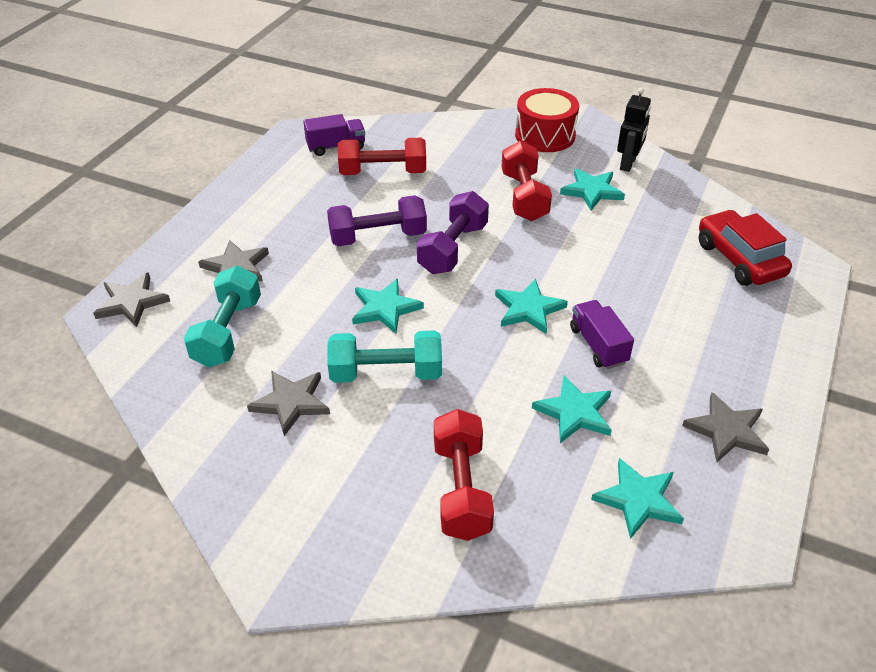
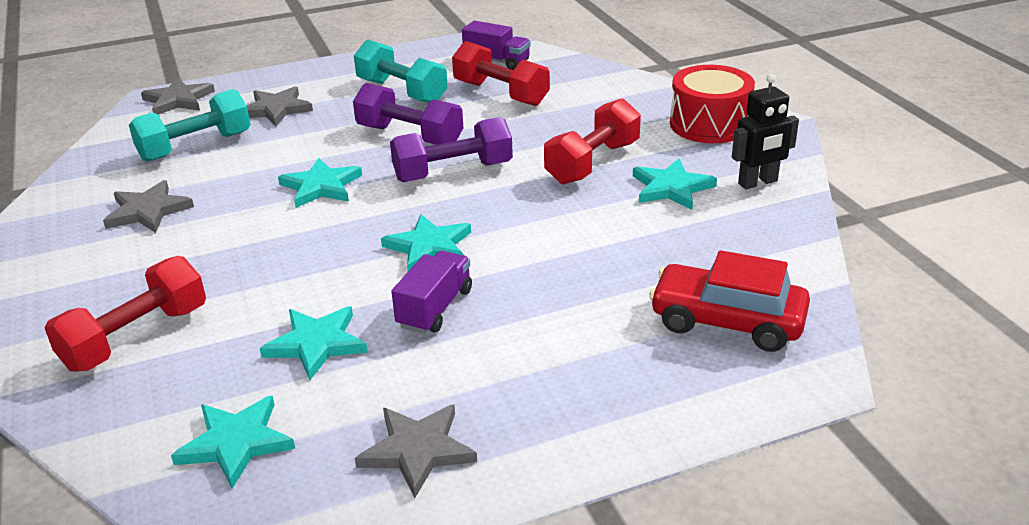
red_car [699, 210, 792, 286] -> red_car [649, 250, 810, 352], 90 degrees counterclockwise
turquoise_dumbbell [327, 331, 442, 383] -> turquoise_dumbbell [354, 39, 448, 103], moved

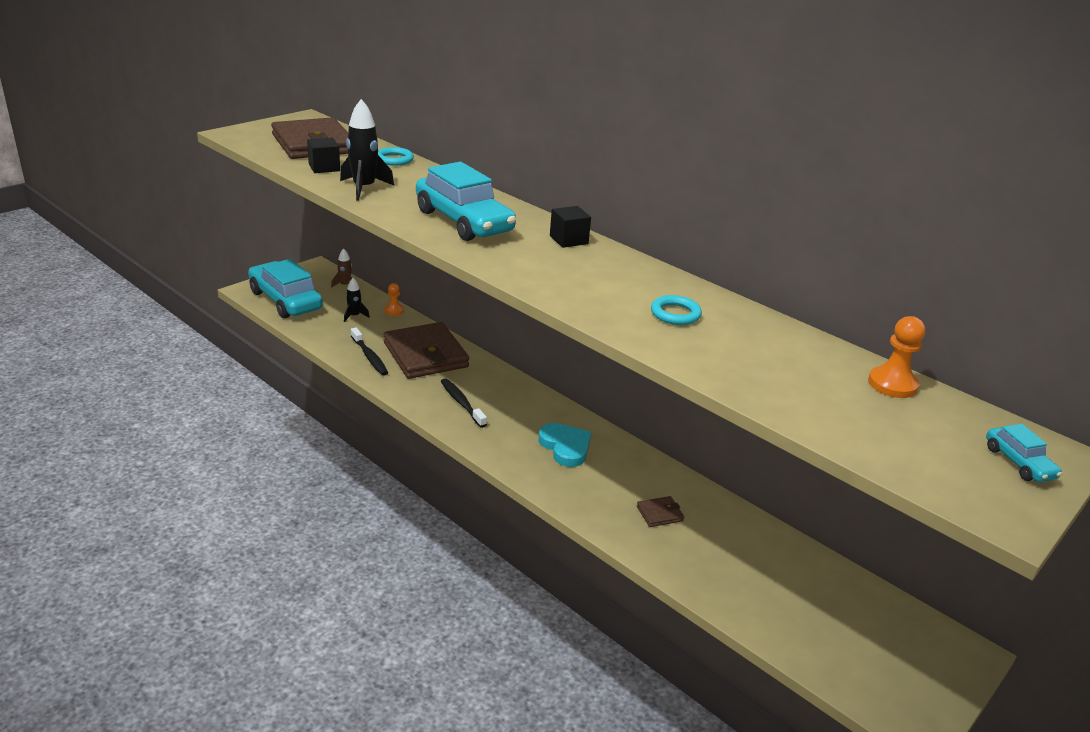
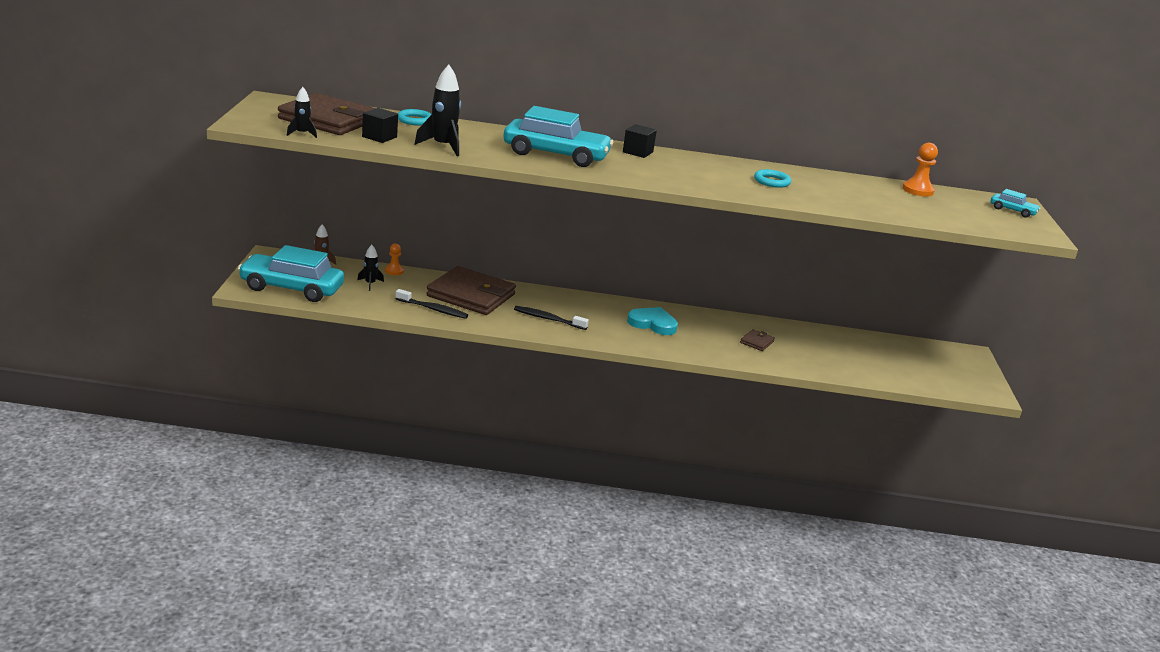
none -> black_rocket [287, 87, 317, 138]

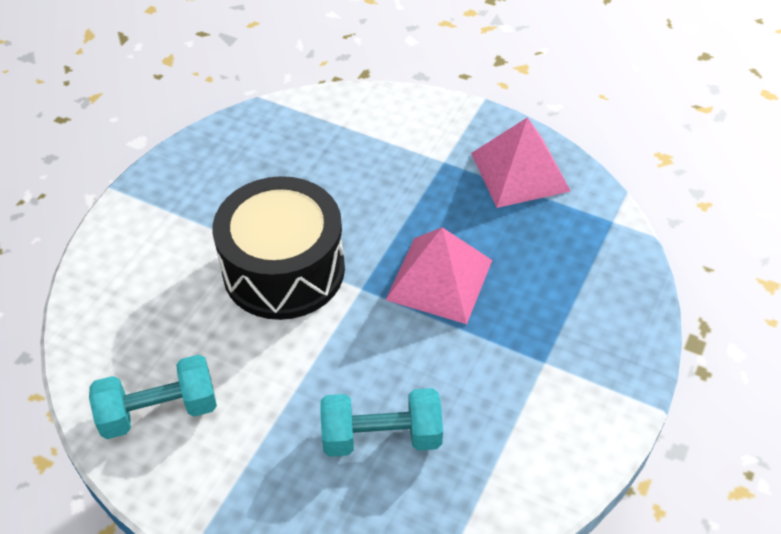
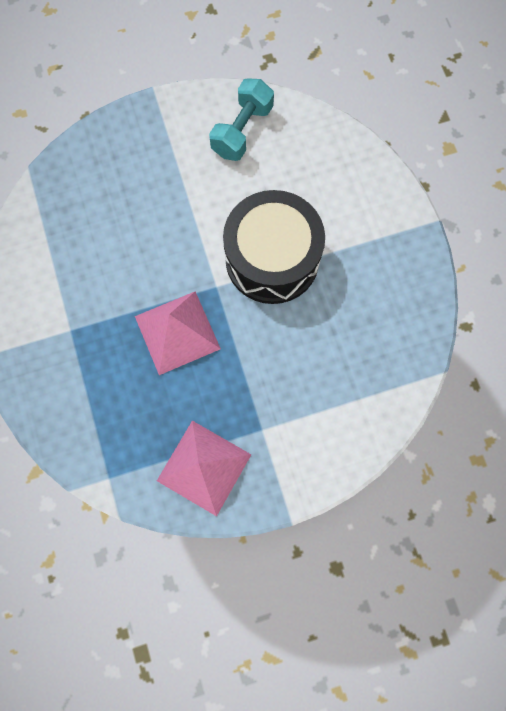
turquoise_dumbbell [321, 388, 443, 457] -> none

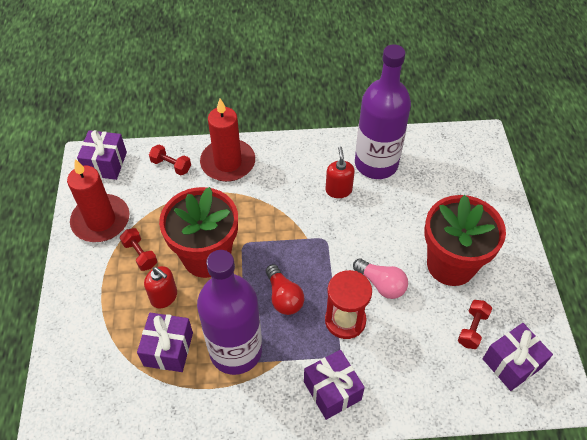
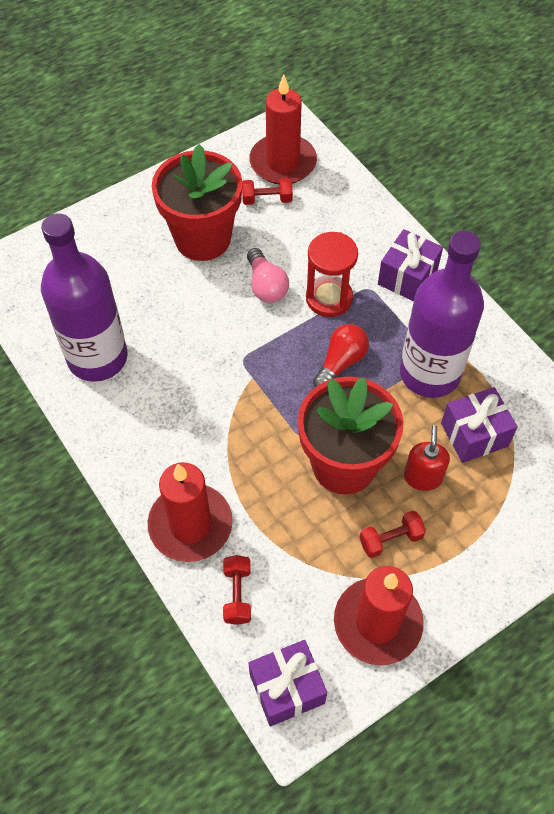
red_soap_dispenser [325, 146, 355, 198] -> none
red_dumbbell [120, 228, 157, 271] -> red_dumbbell [359, 511, 426, 558], 45 degrees clockwise
pink_light_bulb [353, 258, 408, 299] -> pink_light_bulb [247, 248, 289, 303], 150 degrees clockwise
purple_gift [483, 323, 553, 391] -> red_candle [250, 75, 317, 184]

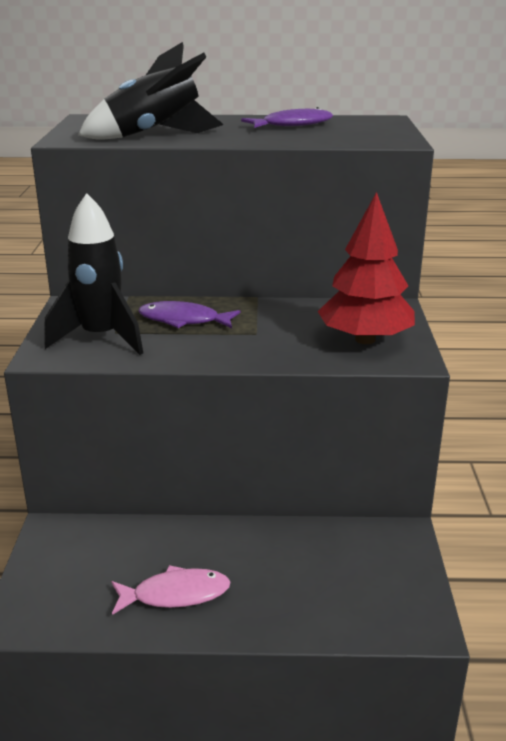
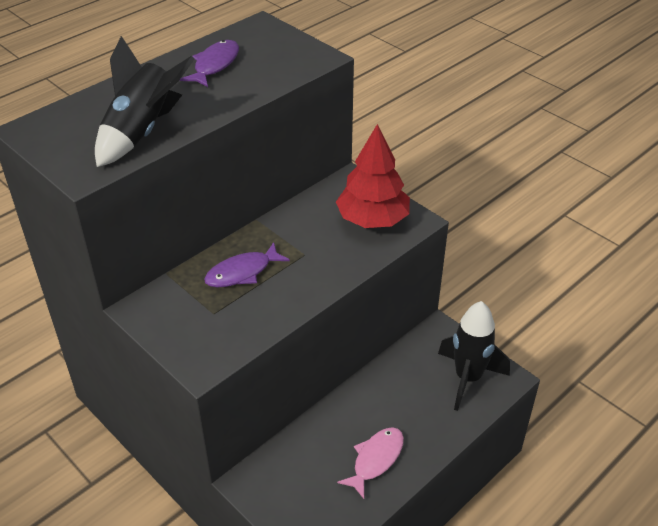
black_rocket [44, 193, 143, 355] -> black_rocket [438, 301, 510, 411], moved

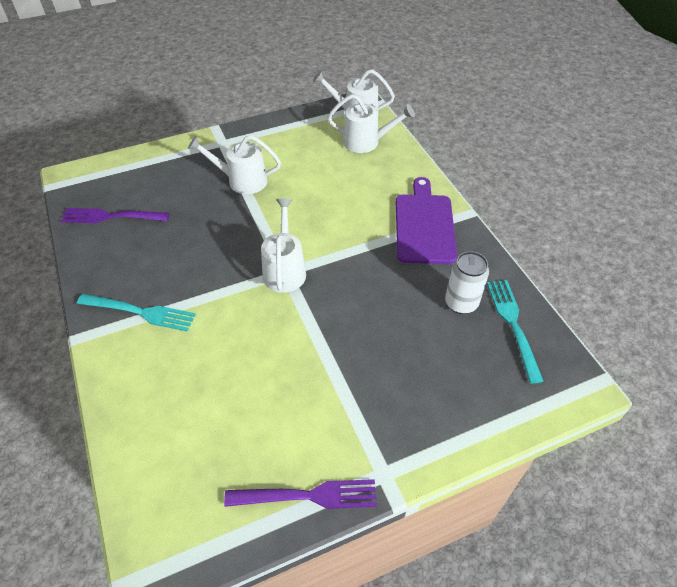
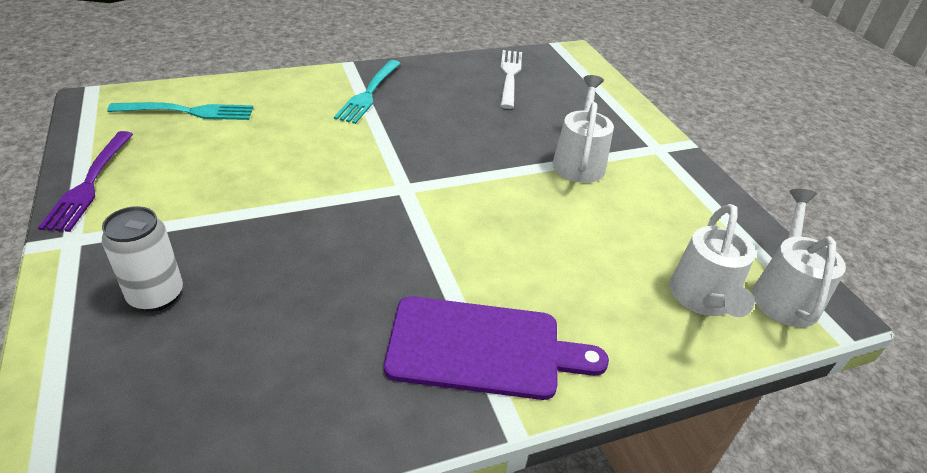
white_watering_can [261, 199, 306, 293] -> none
purple_fork [61, 208, 169, 223] -> white_fork [500, 50, 522, 109]
white_can [445, 251, 489, 314] -> white_can [102, 206, 183, 312], moved
turquoise_fork [487, 280, 543, 384] -> turquoise_fork [107, 102, 253, 120], moved

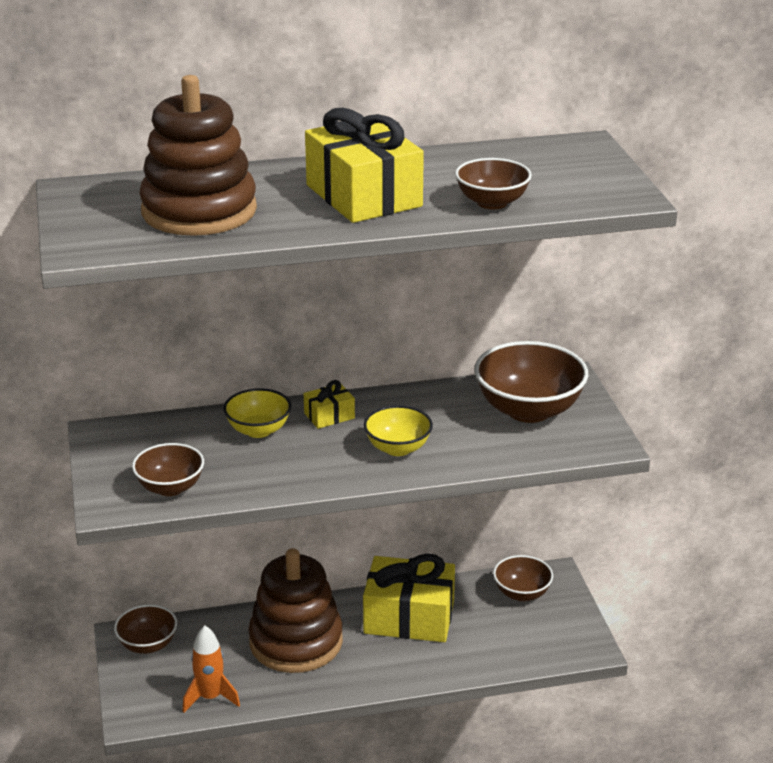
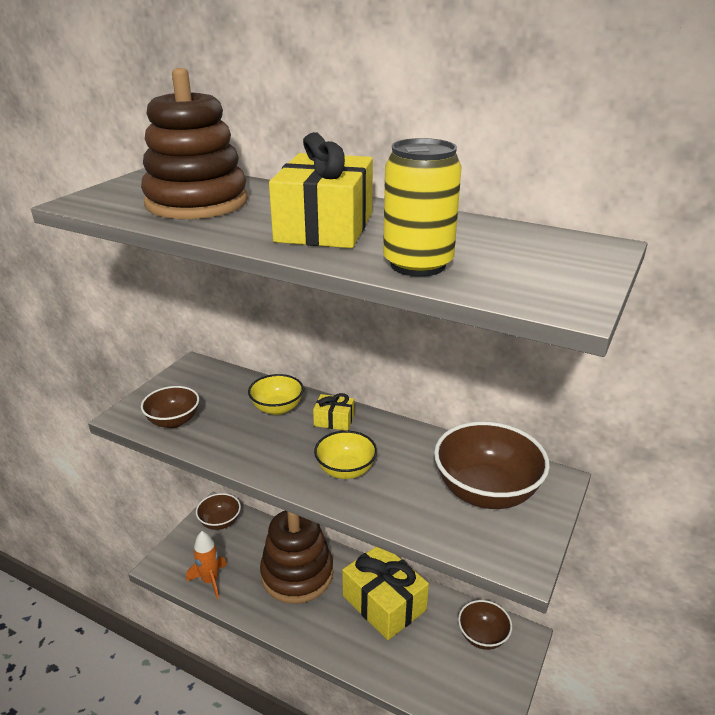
brown_bowl [455, 158, 532, 209] -> yellow_can [383, 138, 462, 277]

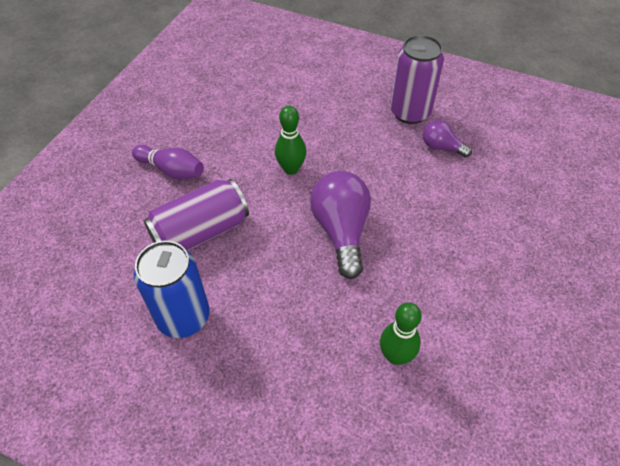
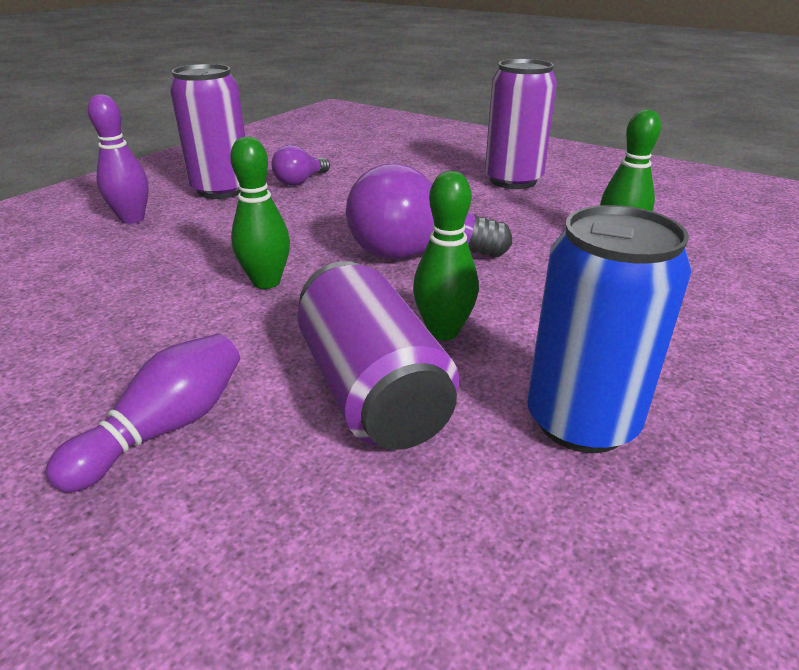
none -> purple_can [485, 59, 557, 189]
none -> purple_bowling_pin [88, 94, 149, 224]
none -> green_bowling_pin [413, 171, 479, 340]

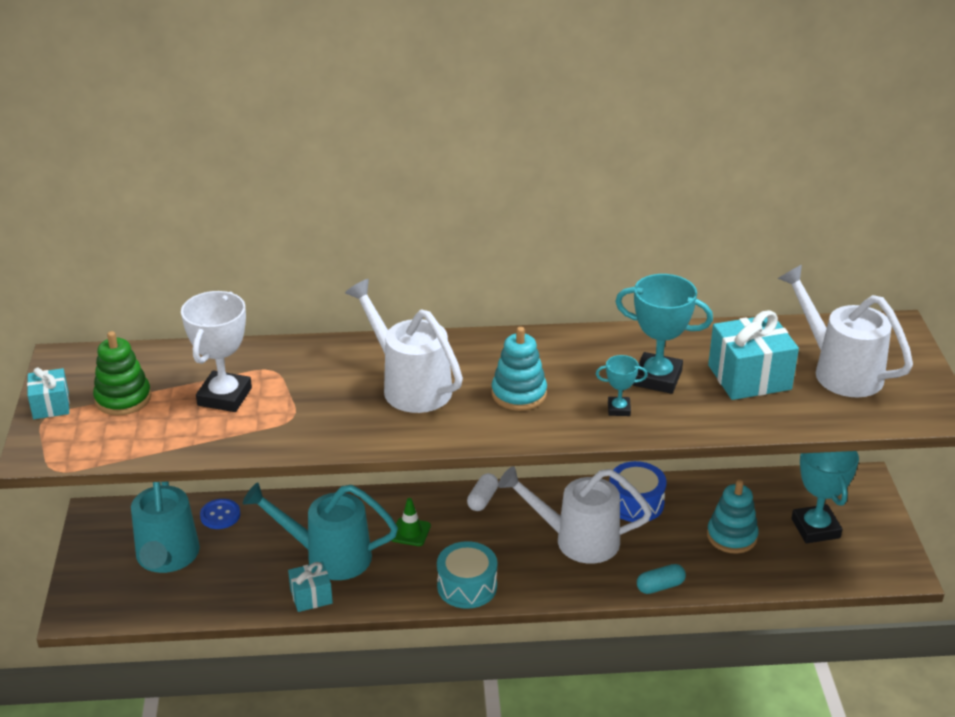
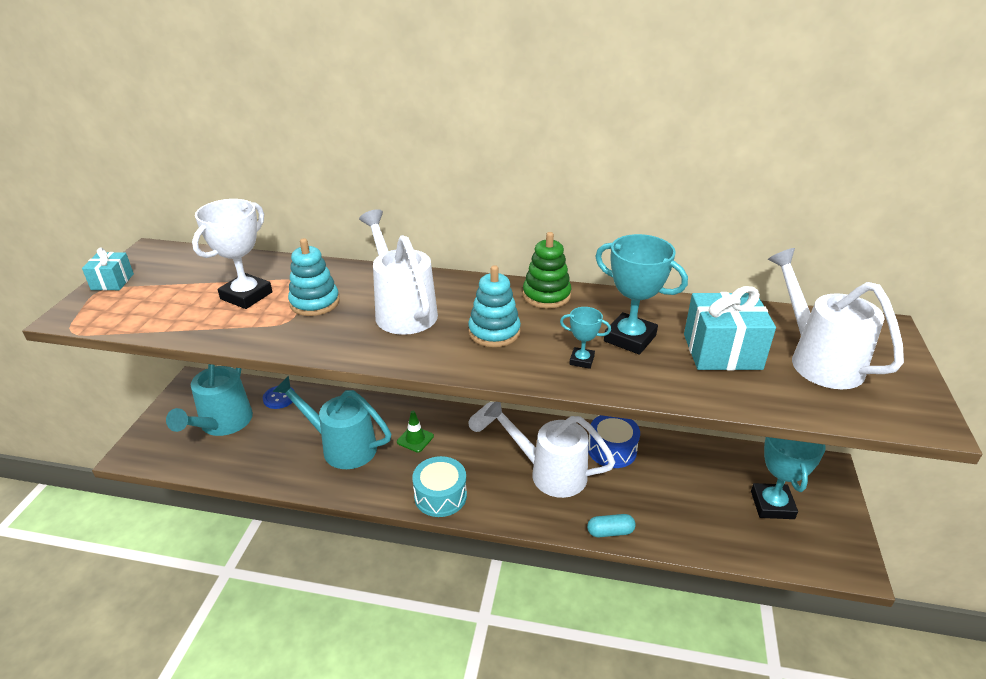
green_stacking_toy [93, 331, 151, 416] -> green_stacking_toy [523, 232, 571, 309], moved
turquoise_stacking_toy [707, 480, 759, 554] -> turquoise_stacking_toy [288, 238, 339, 316], moved
turquoise_gift [288, 562, 333, 612] -> none

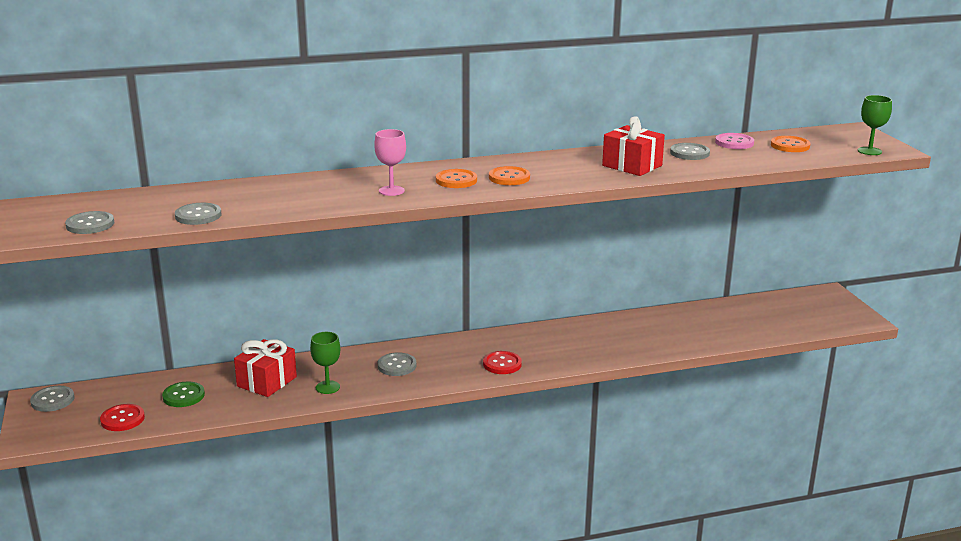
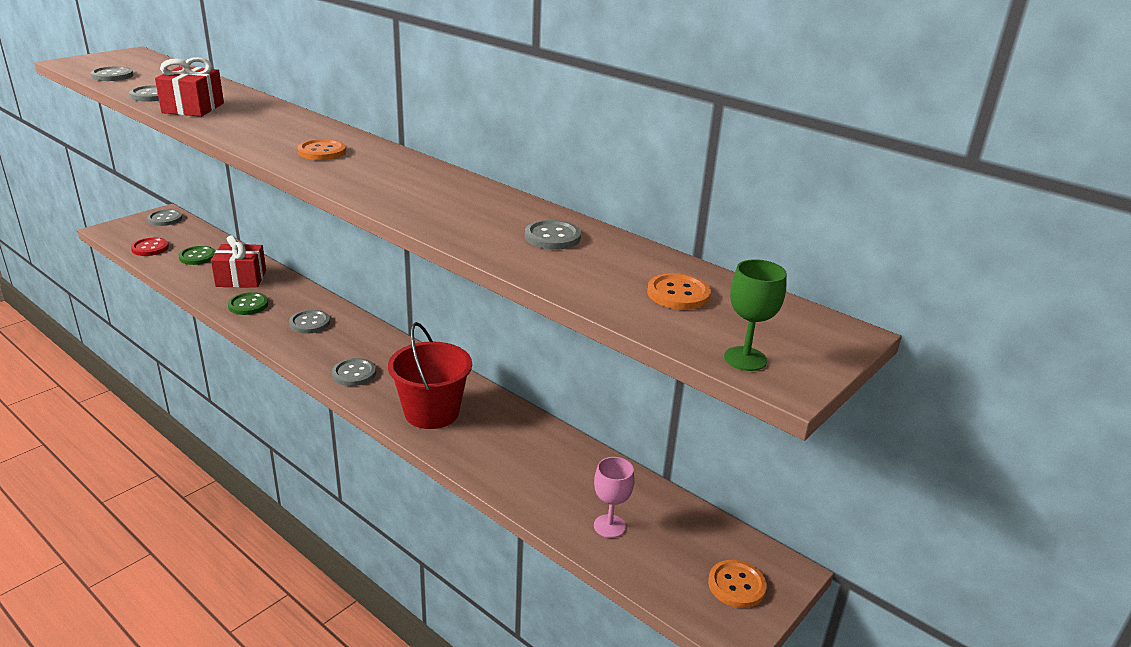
red_gift [602, 116, 665, 176] -> red_gift [155, 57, 224, 117], moved
pink_goblet [374, 129, 406, 196] -> pink_goblet [594, 457, 635, 538], moved
pink_button [715, 133, 754, 149] -> none
orange_button [489, 166, 530, 185] -> orange_button [708, 560, 767, 608], moved
green_goblet [310, 332, 340, 394] -> green_button [228, 292, 268, 315]
red_button [483, 351, 522, 374] -> grey_button [332, 358, 376, 386]
none -> red_bucket [388, 322, 472, 429]

